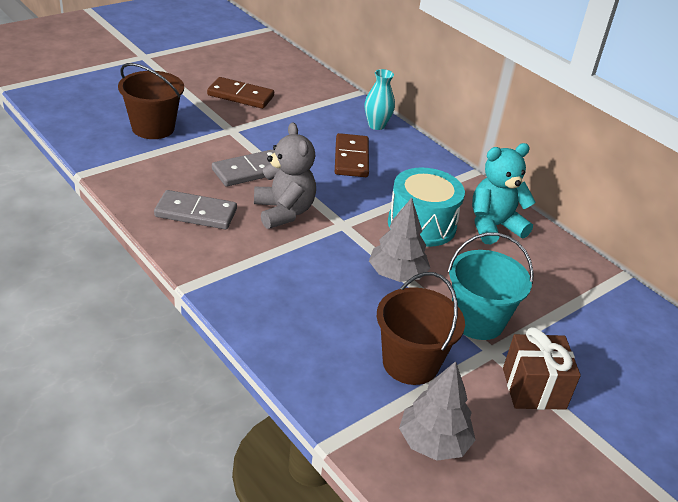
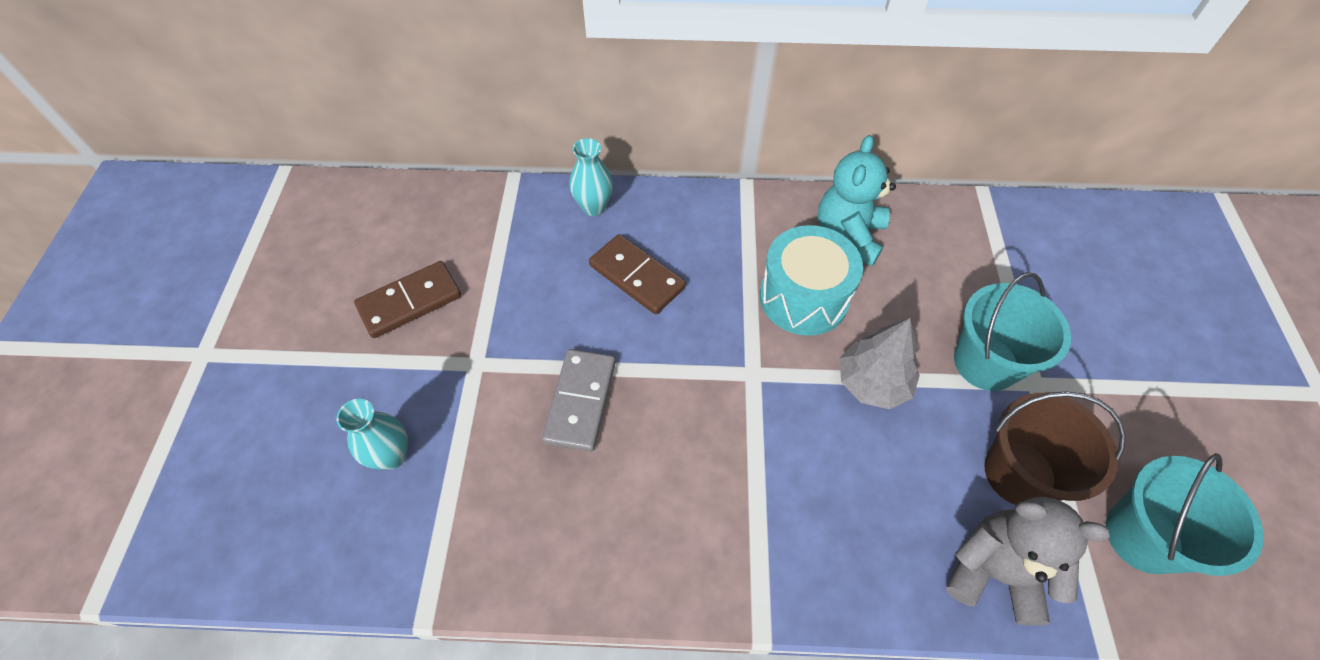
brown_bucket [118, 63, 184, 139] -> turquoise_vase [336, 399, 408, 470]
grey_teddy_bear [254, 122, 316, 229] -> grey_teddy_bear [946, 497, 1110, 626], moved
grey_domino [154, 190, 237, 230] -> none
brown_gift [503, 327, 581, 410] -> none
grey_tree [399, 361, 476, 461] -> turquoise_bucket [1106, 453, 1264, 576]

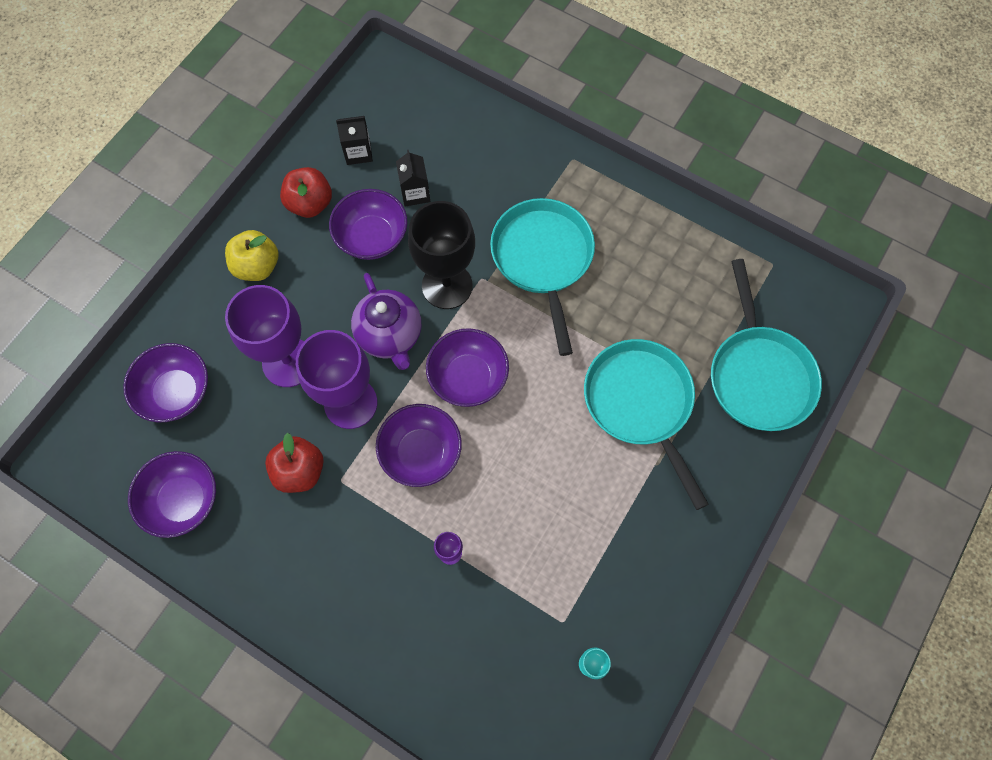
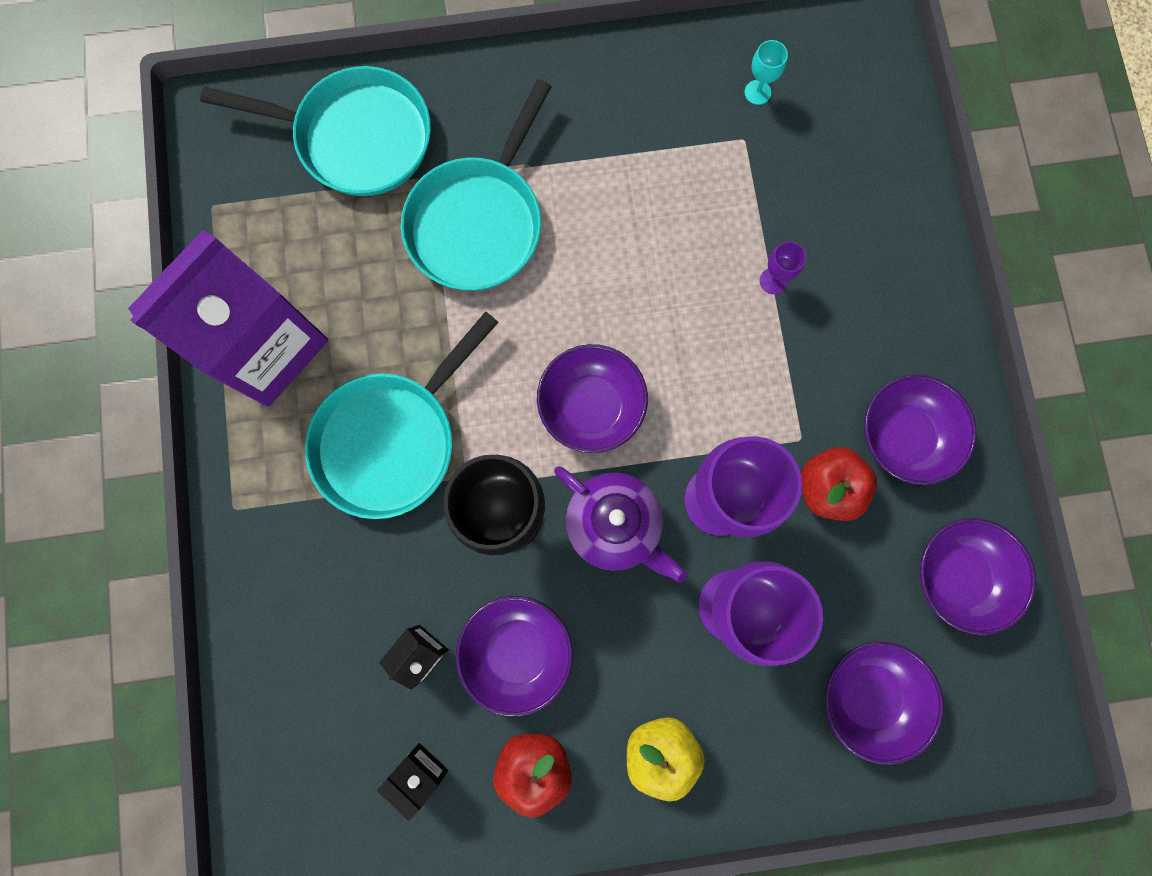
turquoise_pan [711, 259, 822, 431] -> turquoise_pan [200, 66, 431, 196], 60 degrees clockwise
purple_teapot [351, 273, 421, 370] -> purple_teapot [554, 466, 687, 583], 105 degrees clockwise
purple_bowl [376, 404, 462, 487] -> purple_bowl [864, 375, 977, 485], moved
none -> purple_carton [128, 230, 328, 407]

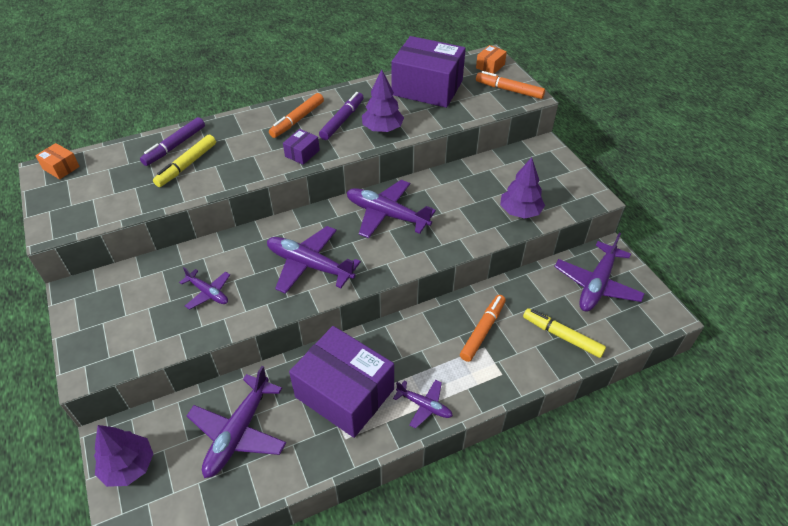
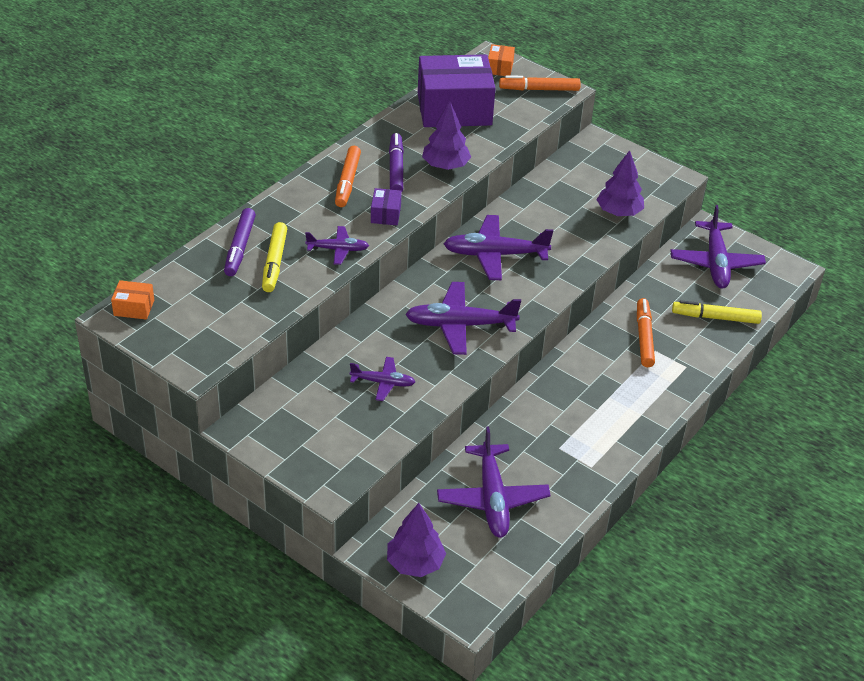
purple_box [289, 326, 394, 438] -> none
purple_plane [393, 380, 453, 429] -> purple_plane [305, 226, 369, 265], moved

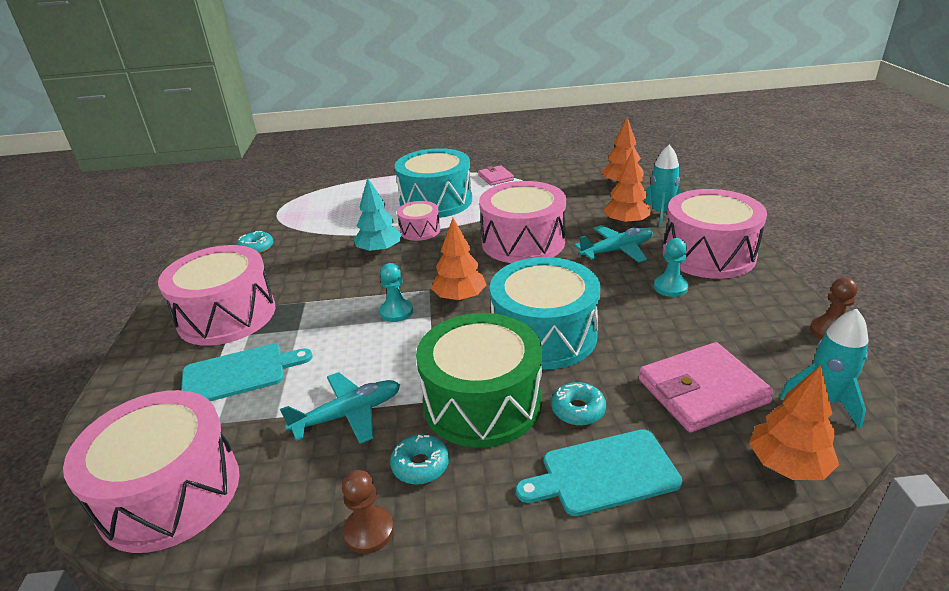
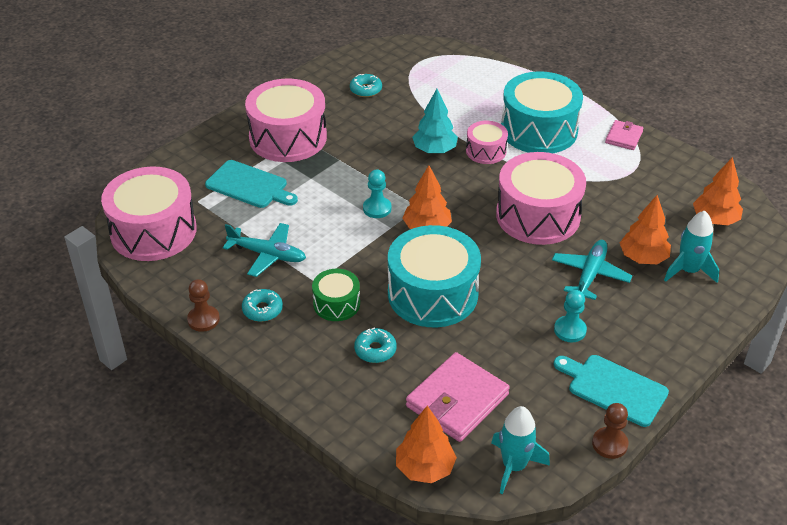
pink_drum [662, 189, 767, 279] -> none
turquoise_plane [574, 225, 653, 263] -> turquoise_plane [552, 240, 632, 300], 90 degrees counterclockwise
green_drum [416, 313, 542, 448] -> green_drum [312, 269, 360, 321], x0.51
pink_wallet [639, 342, 774, 433] -> pink_wallet [406, 352, 510, 442], 75 degrees counterclockwise
turquoise_cutting_board [516, 429, 682, 516] -> turquoise_cutting_board [554, 355, 669, 427], moved

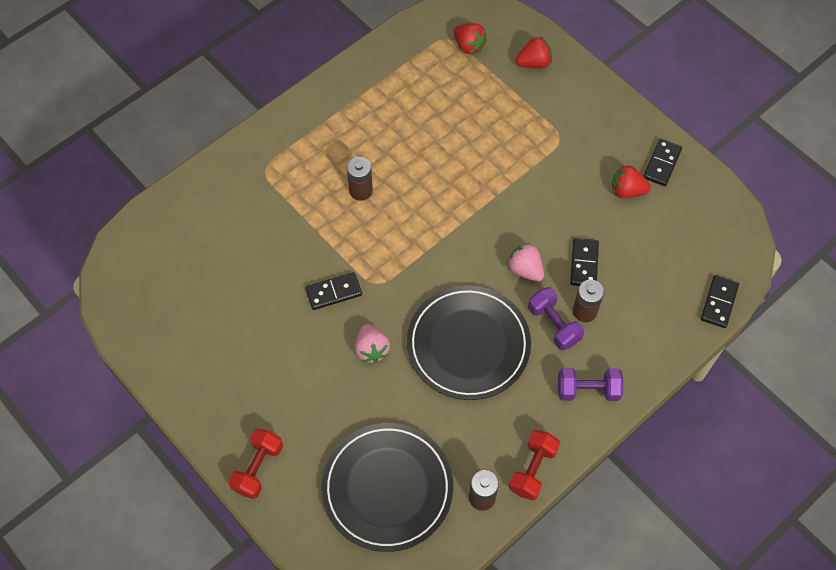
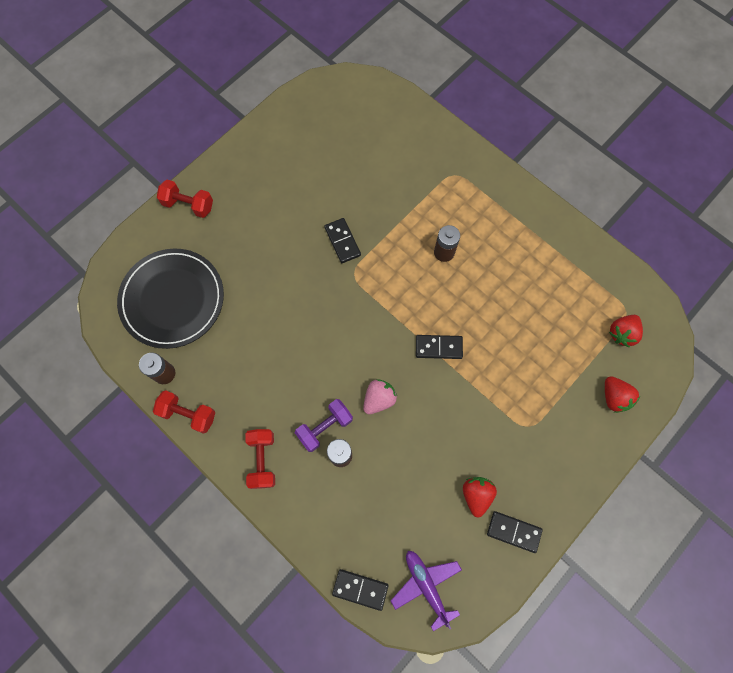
black_domino [570, 238, 599, 286] -> black_domino [416, 335, 463, 359], moved
black_plate [407, 285, 531, 400] -> none
pink_strawberry [355, 324, 390, 363] -> none
purple_dumbbell [558, 368, 624, 401] -> red_dumbbell [245, 429, 275, 489]
none -> purple_plane [391, 551, 462, 631]

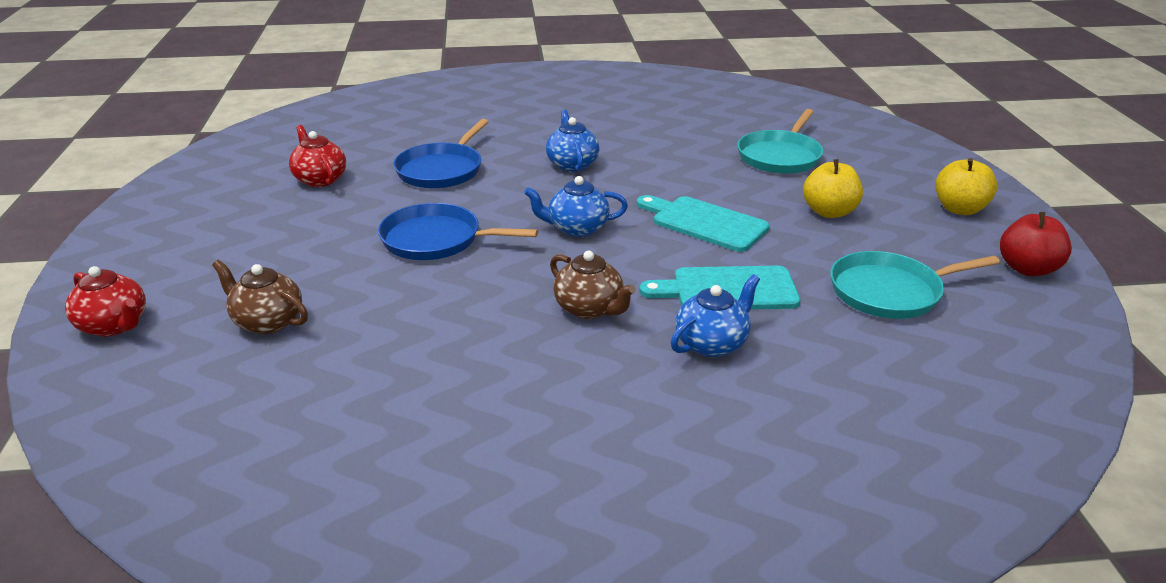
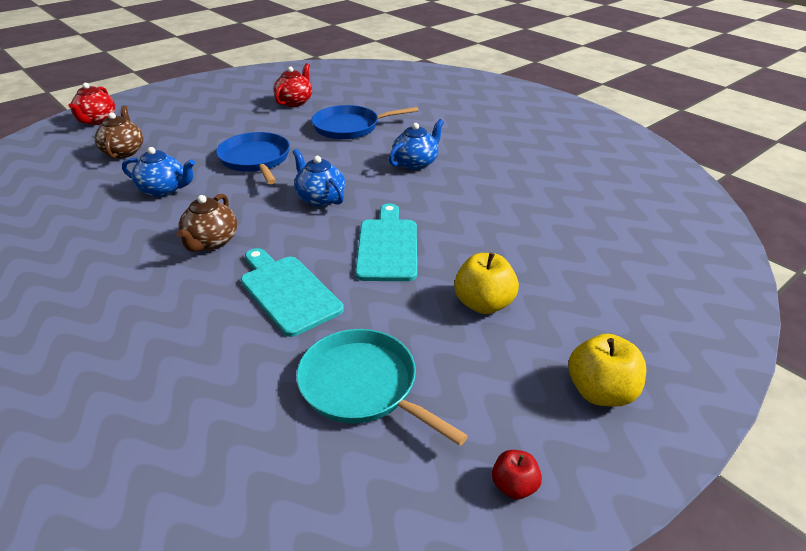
turquoise_pan [737, 109, 823, 174] -> none
red_apple [1000, 212, 1072, 276] -> red_apple [492, 450, 542, 499], x0.57
blue_teapot [670, 274, 760, 357] -> blue_teapot [122, 147, 195, 197], moved

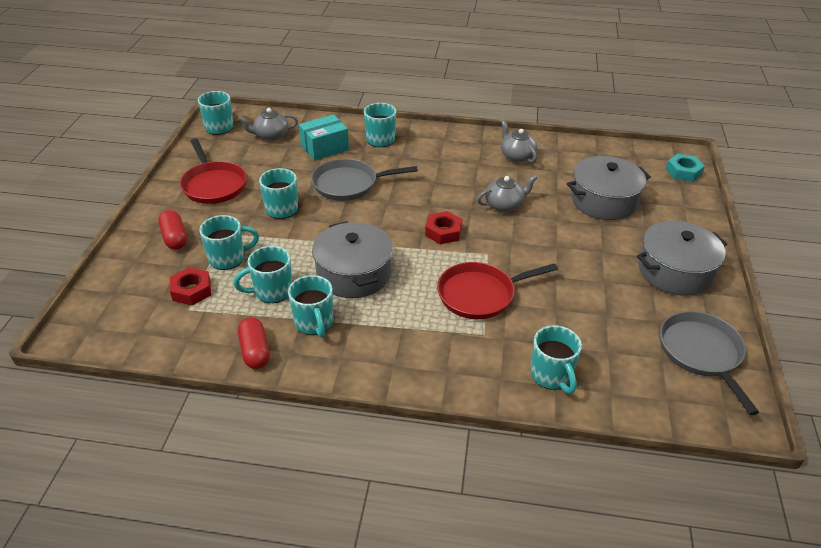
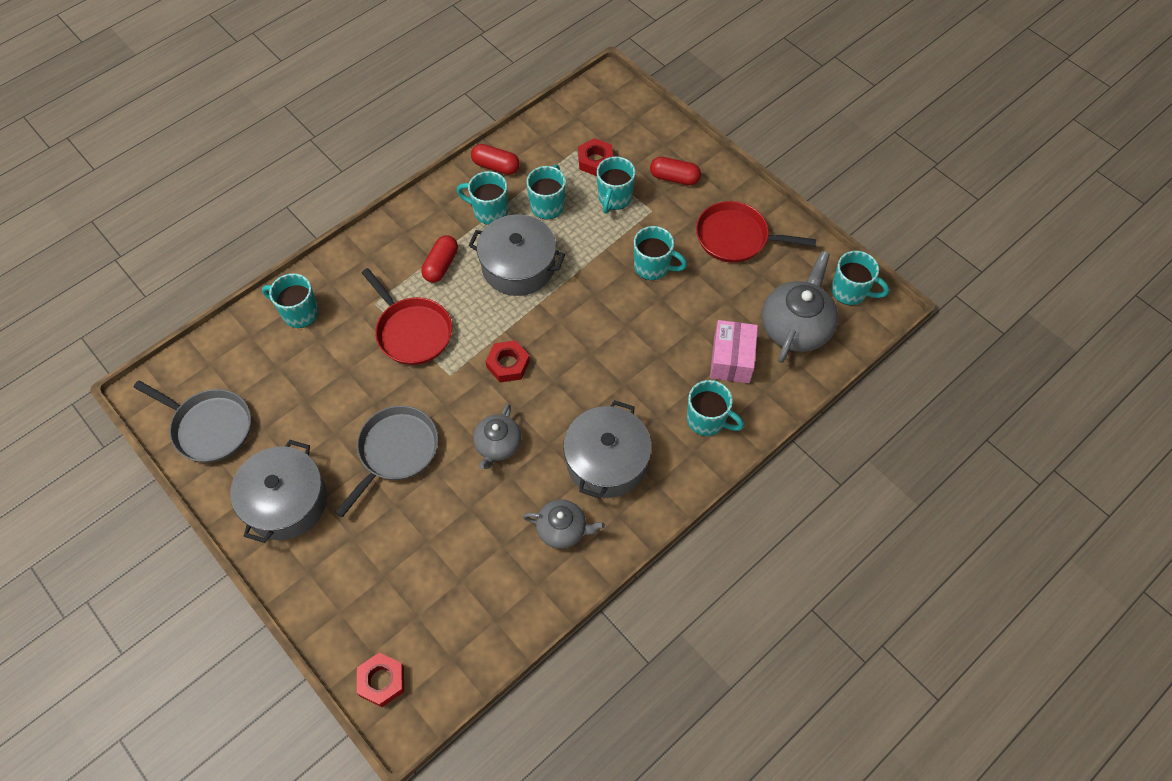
grey_teapot [238, 108, 298, 141] -> grey_teapot [762, 251, 838, 363], x1.66
turquoise_box [299, 114, 349, 160] -> pink_box [710, 320, 758, 383]
turquoise_nut [666, 154, 705, 182] -> red_nut [357, 652, 404, 707]
grey_pot [567, 156, 651, 220] -> grey_pot [563, 400, 652, 499], moved
grey_pan [311, 159, 418, 201] -> grey_pan [335, 405, 438, 517], moved
red_pan [437, 262, 558, 319] -> red_pan [361, 268, 452, 365], 120 degrees clockwise
none -> red_capsule [421, 235, 458, 283]

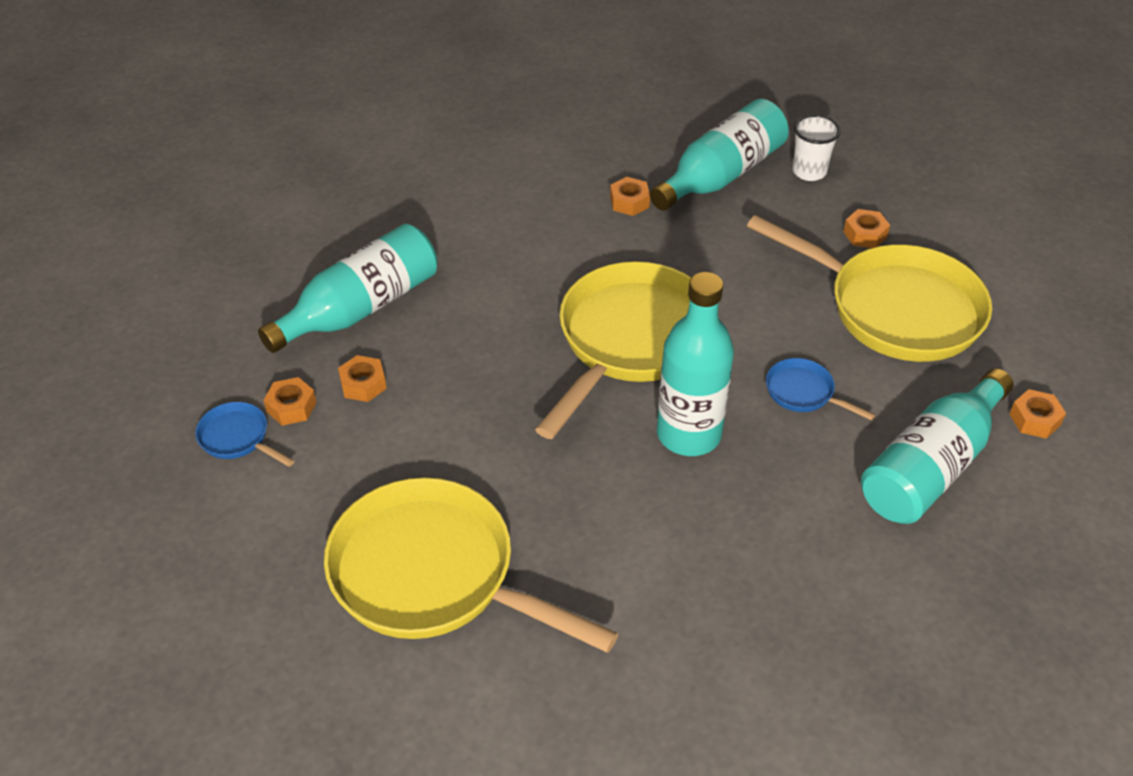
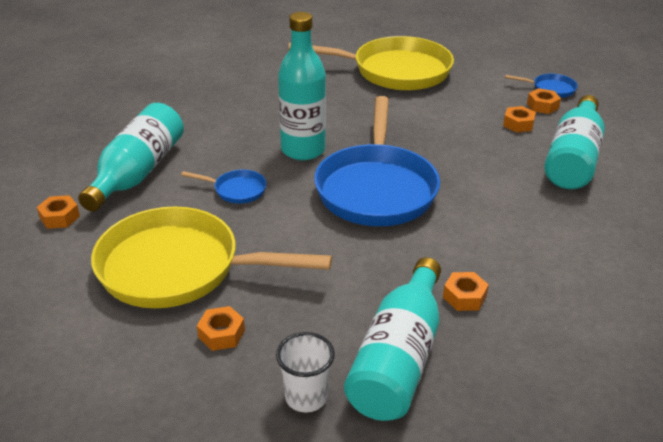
yellow_pan [535, 261, 691, 439] -> blue_pan [314, 96, 440, 226]

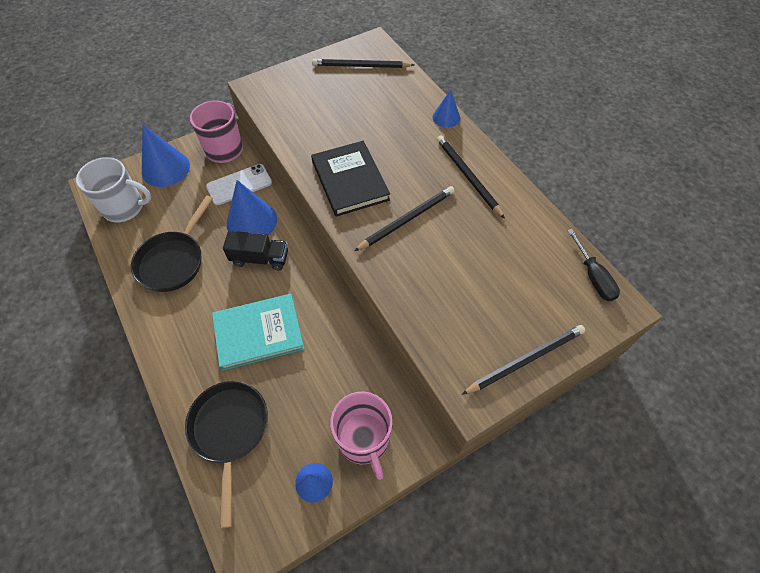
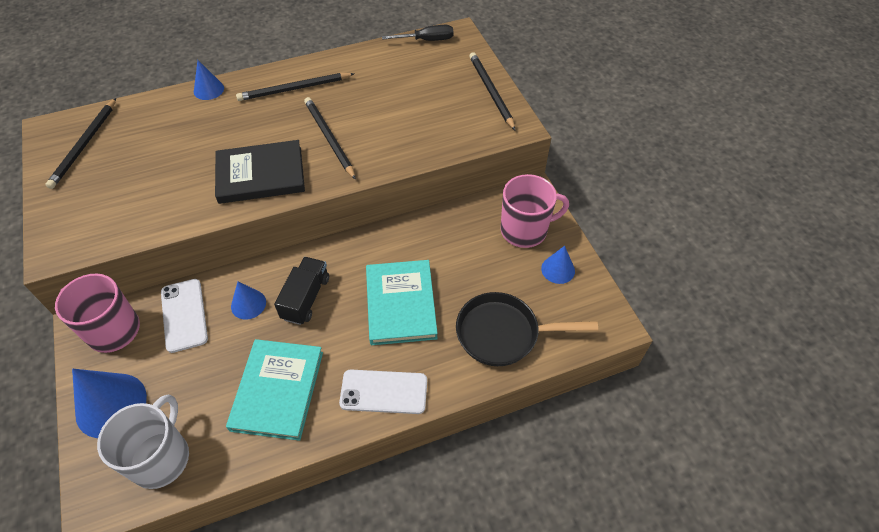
blue_cone [226, 180, 277, 235] -> blue_cone [231, 281, 266, 319], x0.56
black_pan [131, 195, 213, 292] -> turquoise_book [226, 339, 323, 441]
none -> white_phone [339, 370, 427, 414]

